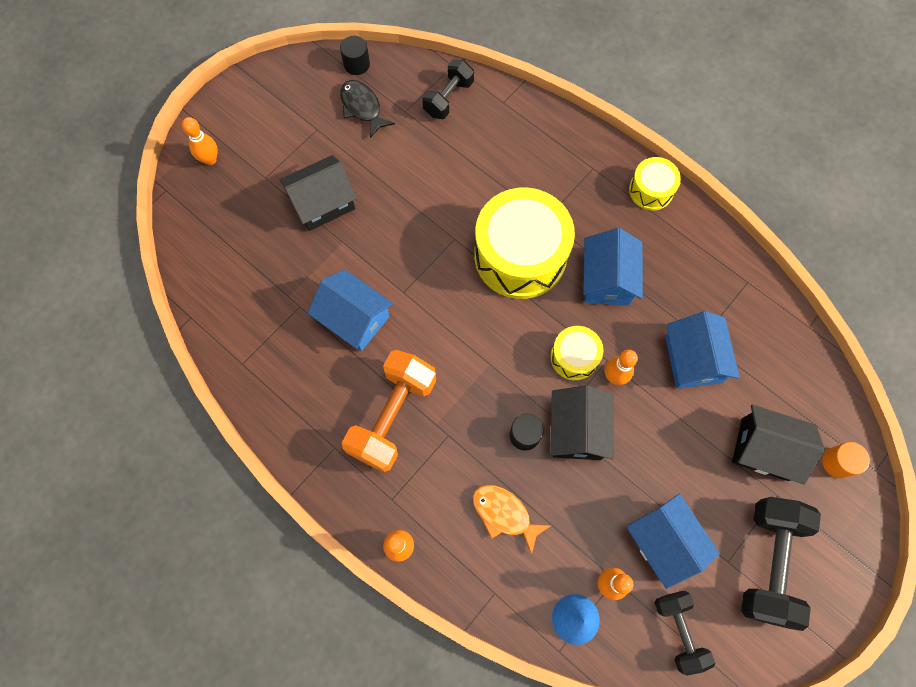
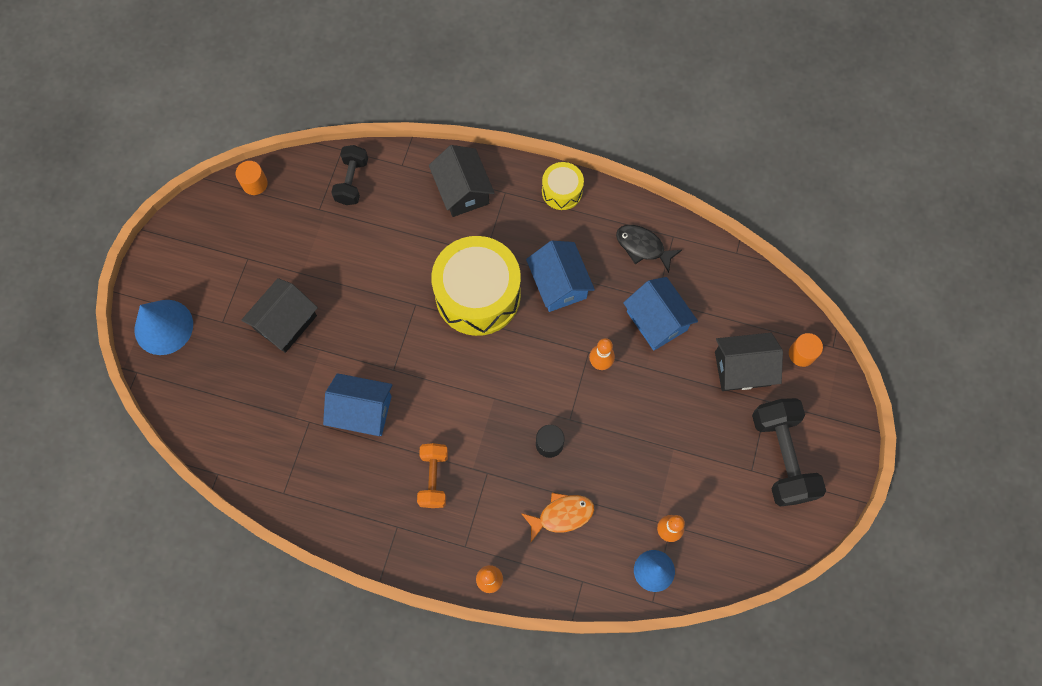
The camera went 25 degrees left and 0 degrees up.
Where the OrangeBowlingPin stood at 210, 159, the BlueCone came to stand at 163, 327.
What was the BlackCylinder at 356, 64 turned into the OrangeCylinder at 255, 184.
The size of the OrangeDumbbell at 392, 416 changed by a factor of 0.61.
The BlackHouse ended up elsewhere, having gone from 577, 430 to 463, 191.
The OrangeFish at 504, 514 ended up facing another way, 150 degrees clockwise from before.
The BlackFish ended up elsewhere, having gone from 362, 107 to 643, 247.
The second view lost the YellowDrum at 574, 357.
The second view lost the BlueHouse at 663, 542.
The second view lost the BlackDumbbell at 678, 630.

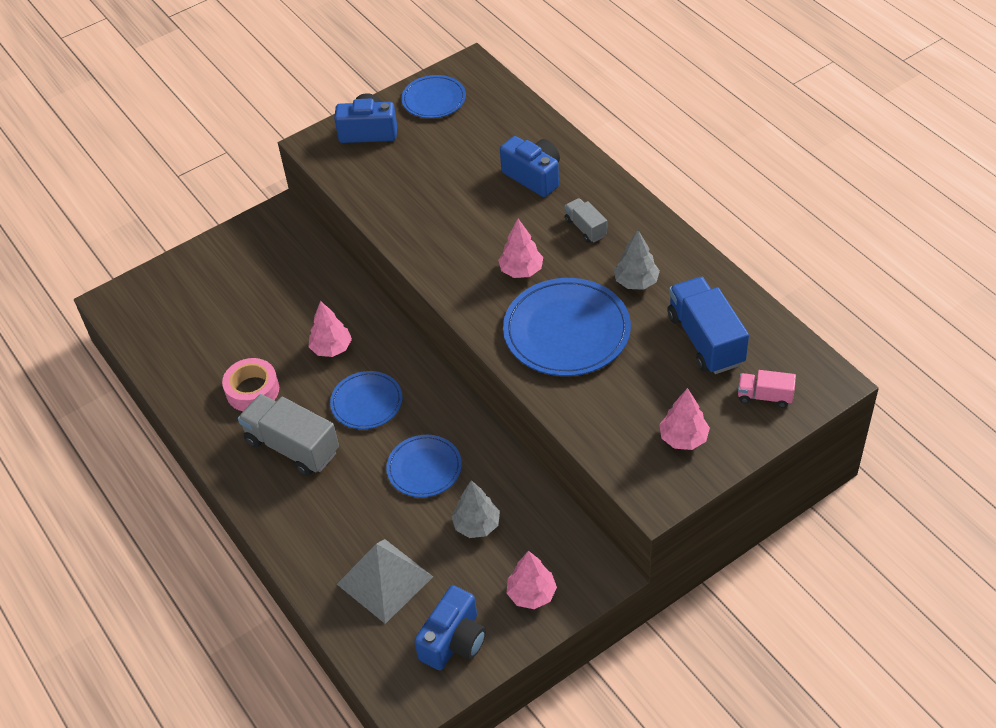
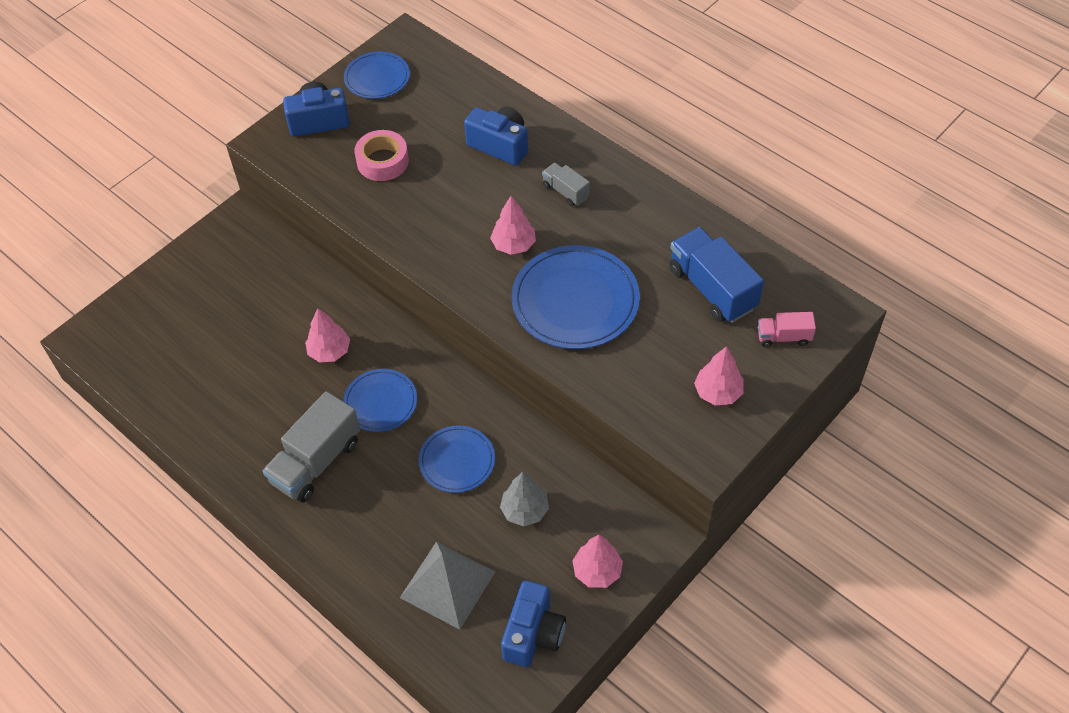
The camera went 15 degrees left and 5 degrees up.
The GreyTruck at 292, 447 ended up facing another way, 75 degrees counterclockwise from before.
The PinkTape ended up elsewhere, having gone from 252, 390 to 382, 161.
The second view lost the GreyTree at 636, 282.

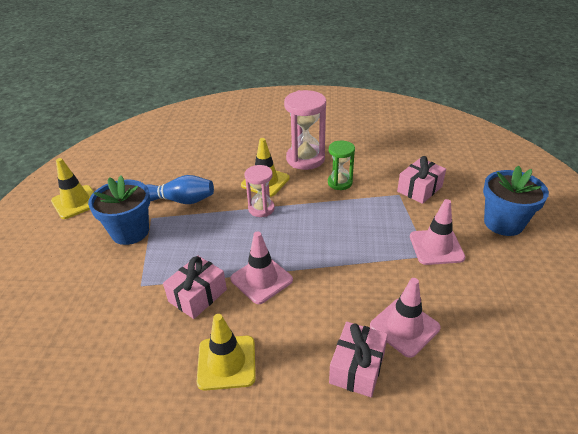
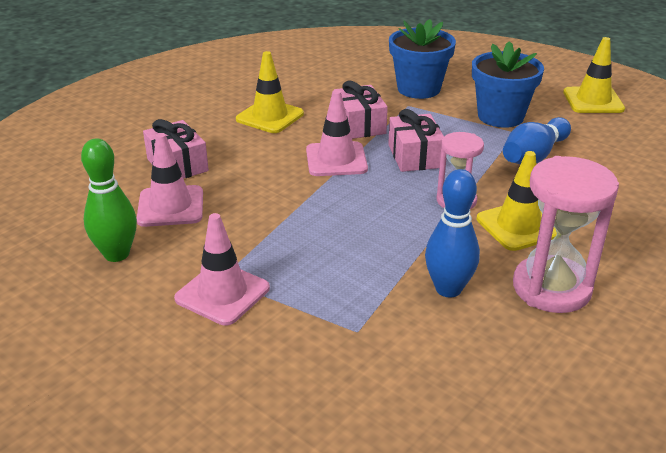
The camera went 125 degrees right and 5 degrees down.
The second view gained the GreenBowlingPin at 117, 254.
The PinkGift ended up elsewhere, having gone from 419, 189 to 415, 156.
The BlueFlowerPot ended up elsewhere, having gone from 503, 223 to 418, 89.
Where the GreenHourglass stood at 340, 183, the BlueBowlingPin came to stand at 448, 289.

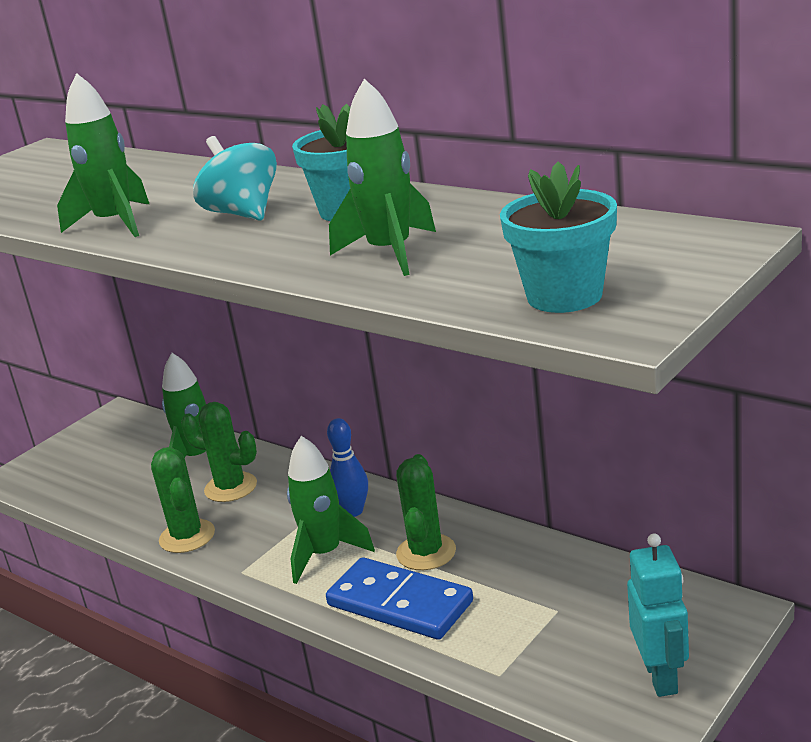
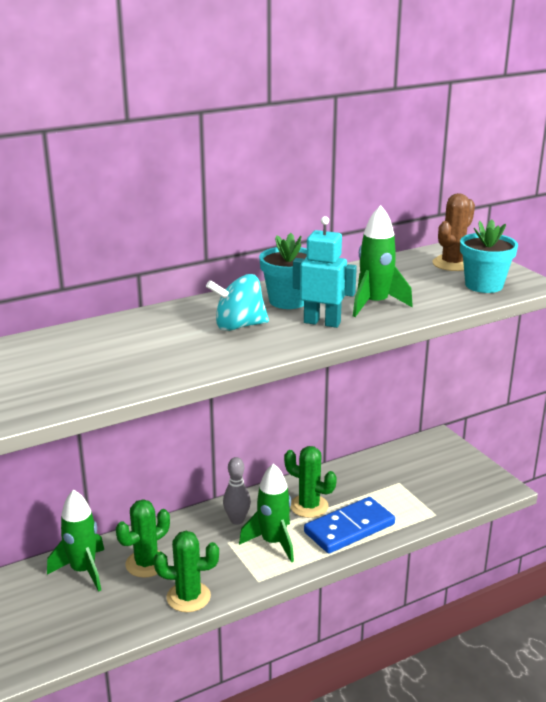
The camera went 70 degrees left and 0 degrees up.
What was the BlueBowlingPin at 353, 511 turned into the GreyBowlingPin at 237, 520.
The TurquoiseRobot ended up elsewhere, having gone from 661, 677 to 322, 322.
The second view gained the BrownCactus at 452, 264.
The second view lost the GreenRocket at 115, 224.

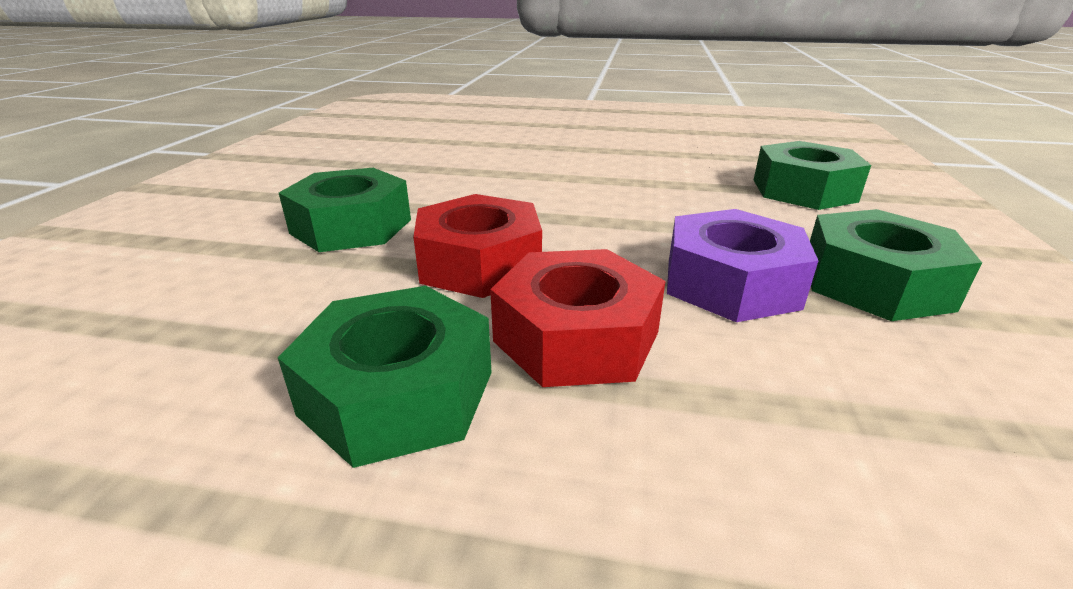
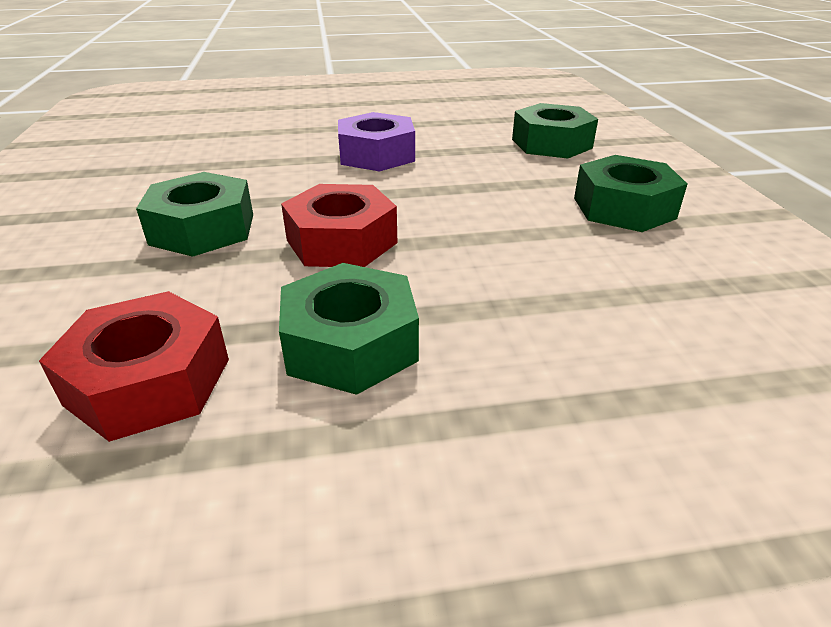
The camera went 20 degrees left and 5 degrees up.
The RedNut ended up elsewhere, having gone from 576, 336 to 149, 381.
The PurpleNut ended up elsewhere, having gone from 730, 283 to 376, 155.

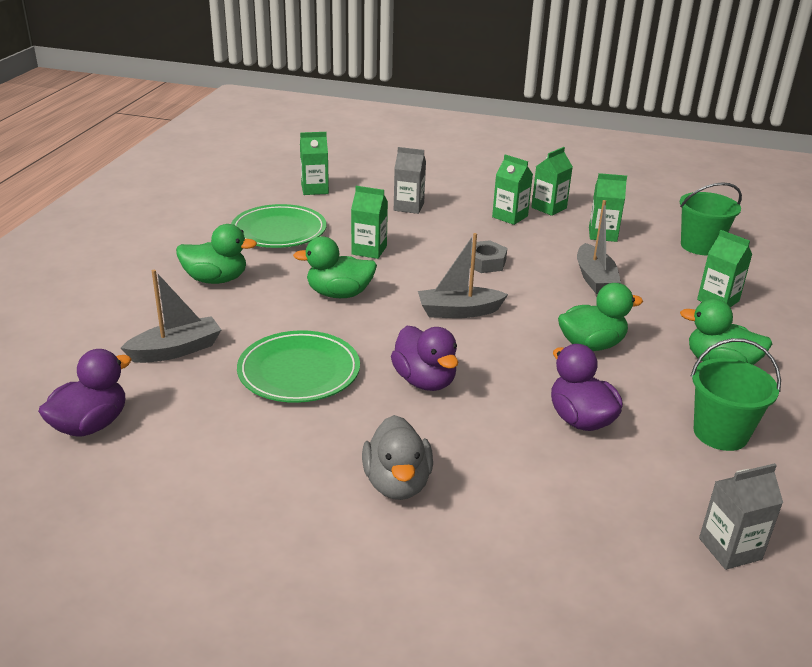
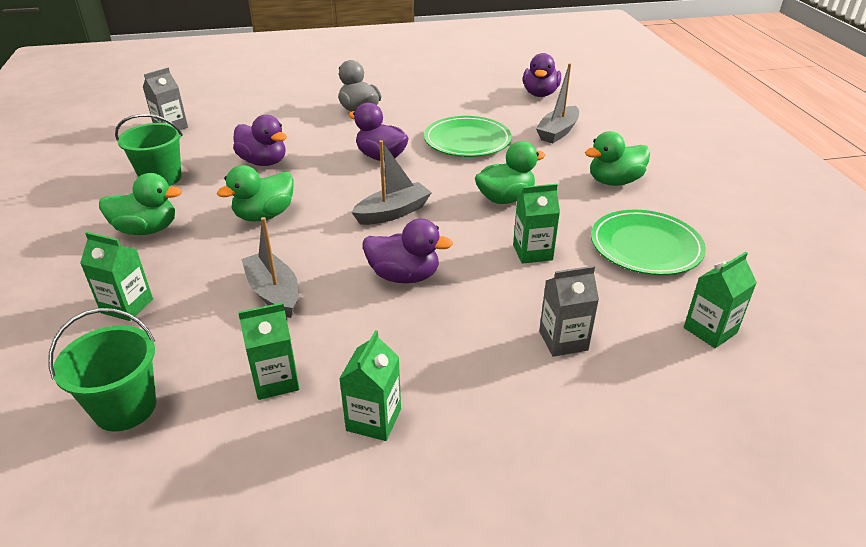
The camera went 155 degrees right and 5 degrees up.
Where the GreyNut stood at 485, 262, the PurpleDuck came to stand at 404, 276.
The second view lost the GreenCarton at 510, 217.

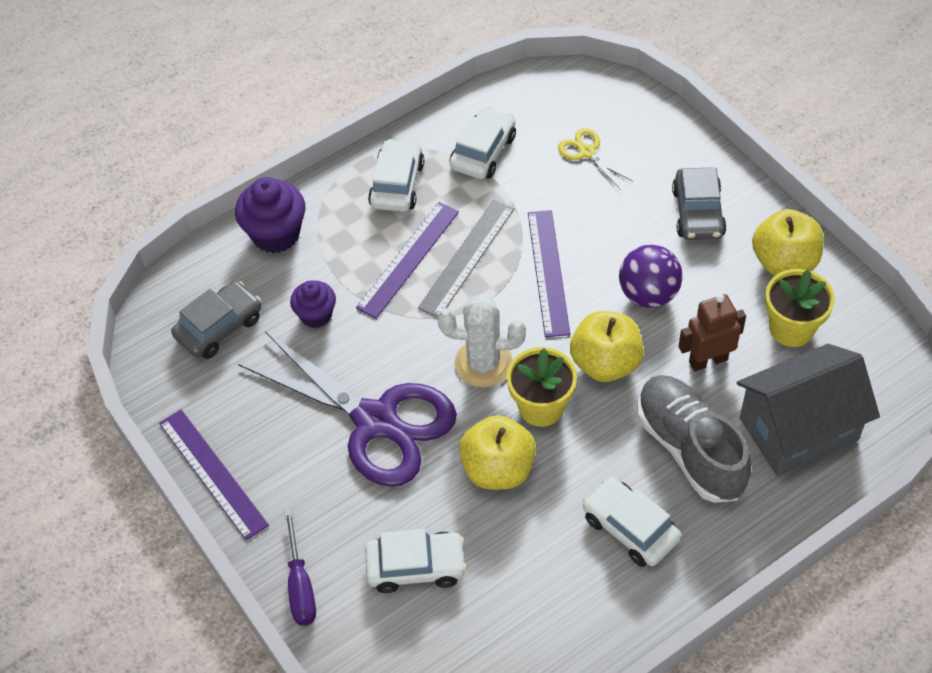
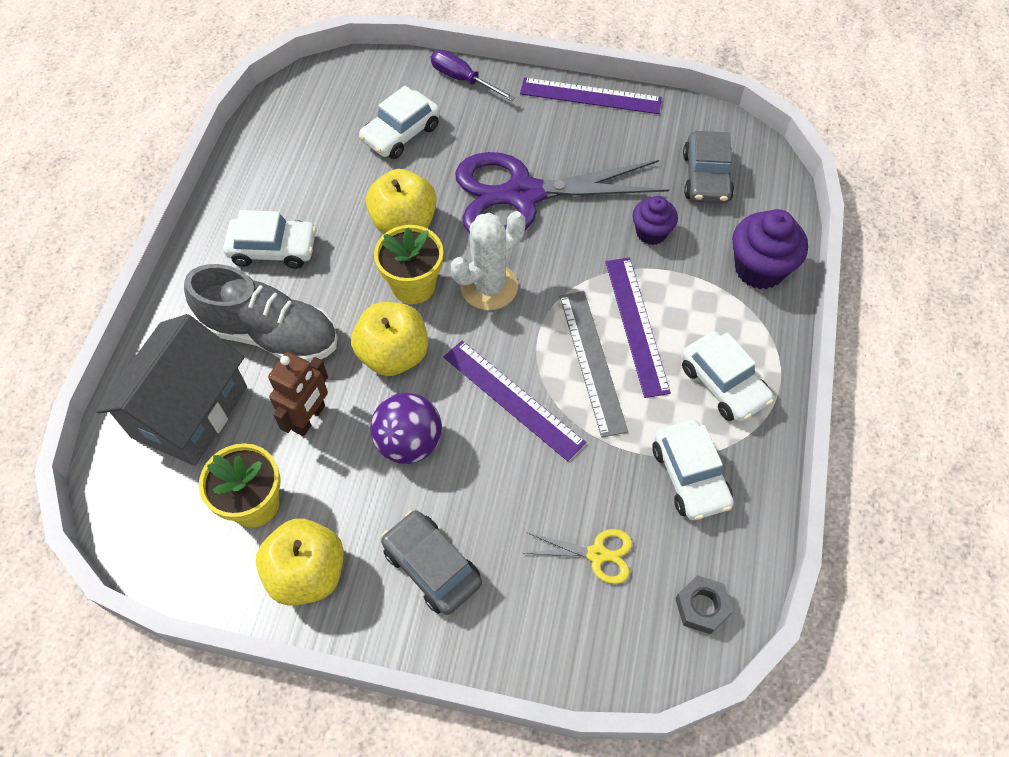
The camera went 135 degrees right and 5 degrees up.
The second view gained the GreyNut at 702, 607.

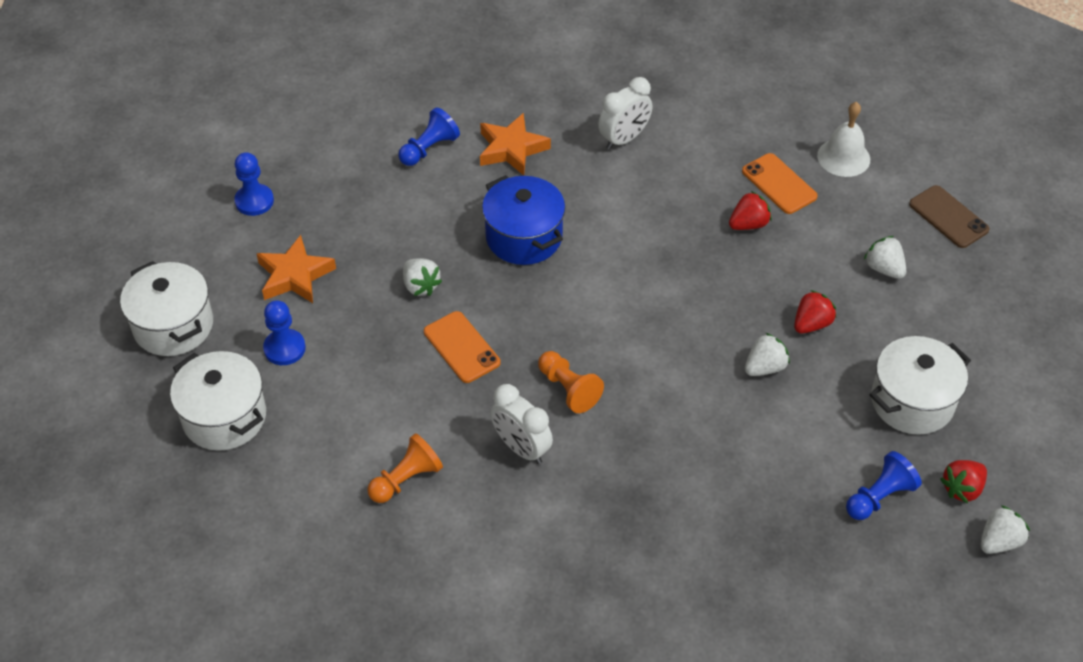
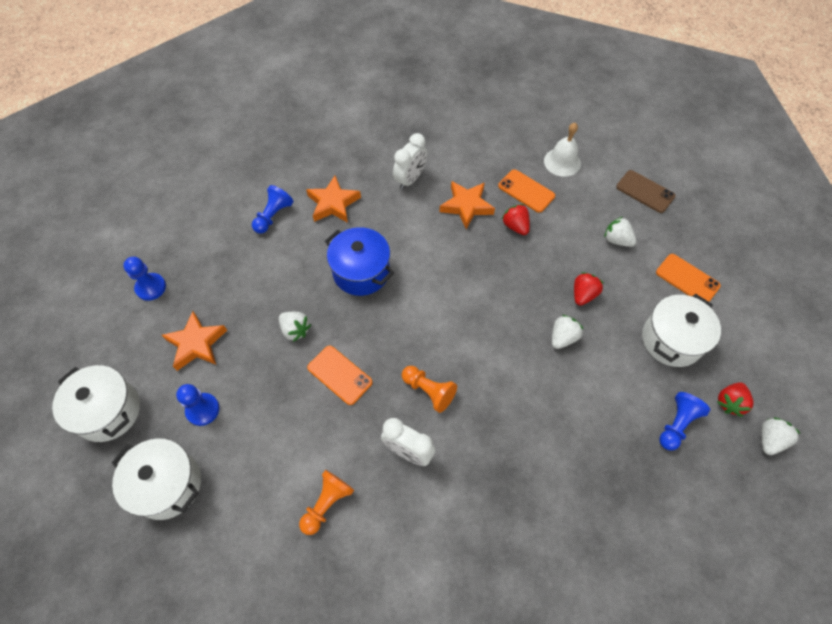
The camera went 15 degrees left and 10 degrees up.
The second view gained the OrangeStar at 466, 206.
The RedStrawberry at 748, 224 ended up facing another way, 75 degrees counterclockwise from before.
The second view gained the OrangePhone at 687, 279.

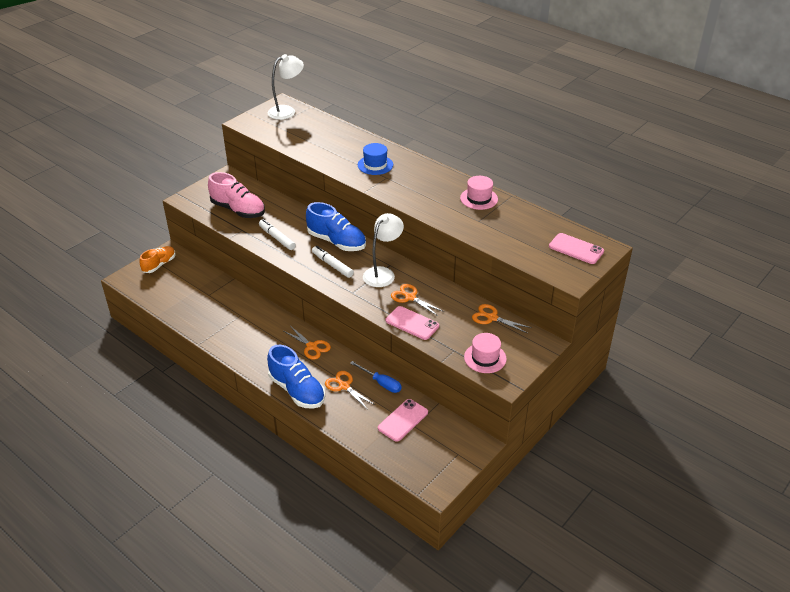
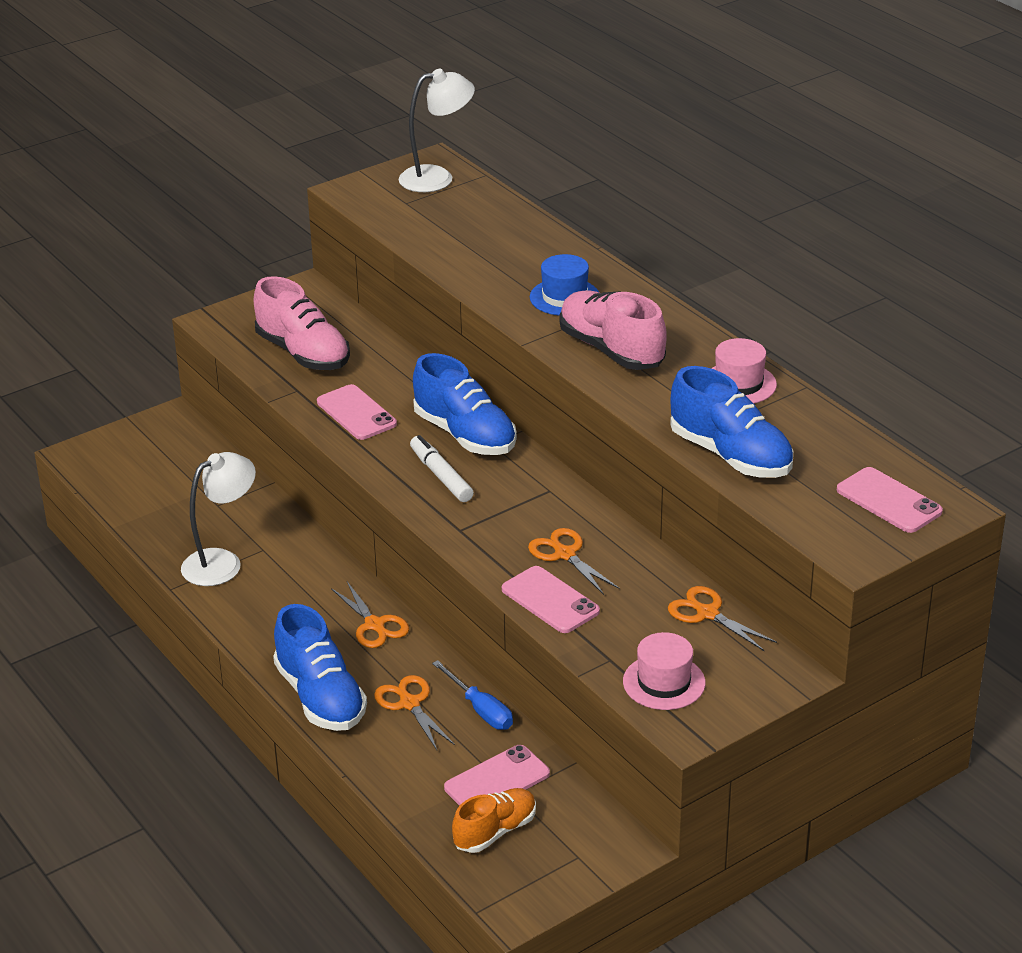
The camera went 15 degrees right and 5 degrees down.
The WhiteLamp ended up elsewhere, having gone from 383, 273 to 222, 562.
Where the WhiteMarker stood at 277, 238, the PinkPhone came to stand at 356, 413.
The OrangeShoe ended up elsewhere, having gone from 159, 265 to 495, 831.
The second view gained the PinkShoe at 611, 350.
The second view gained the BlueShoe at 730, 455.

